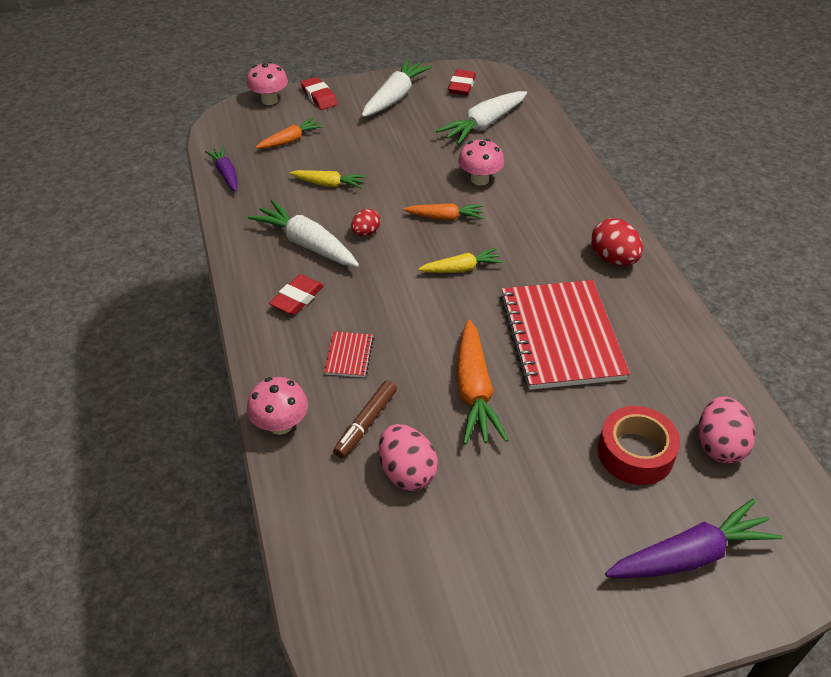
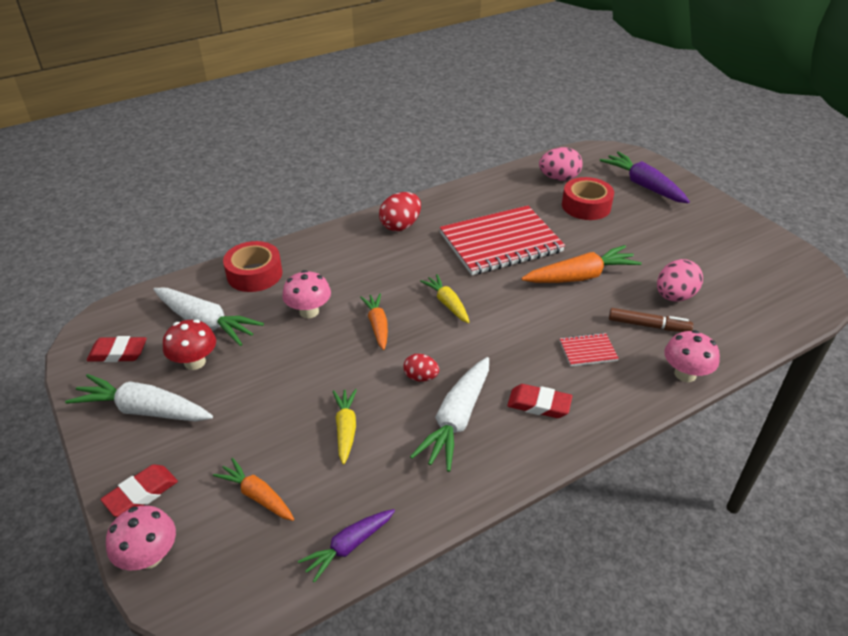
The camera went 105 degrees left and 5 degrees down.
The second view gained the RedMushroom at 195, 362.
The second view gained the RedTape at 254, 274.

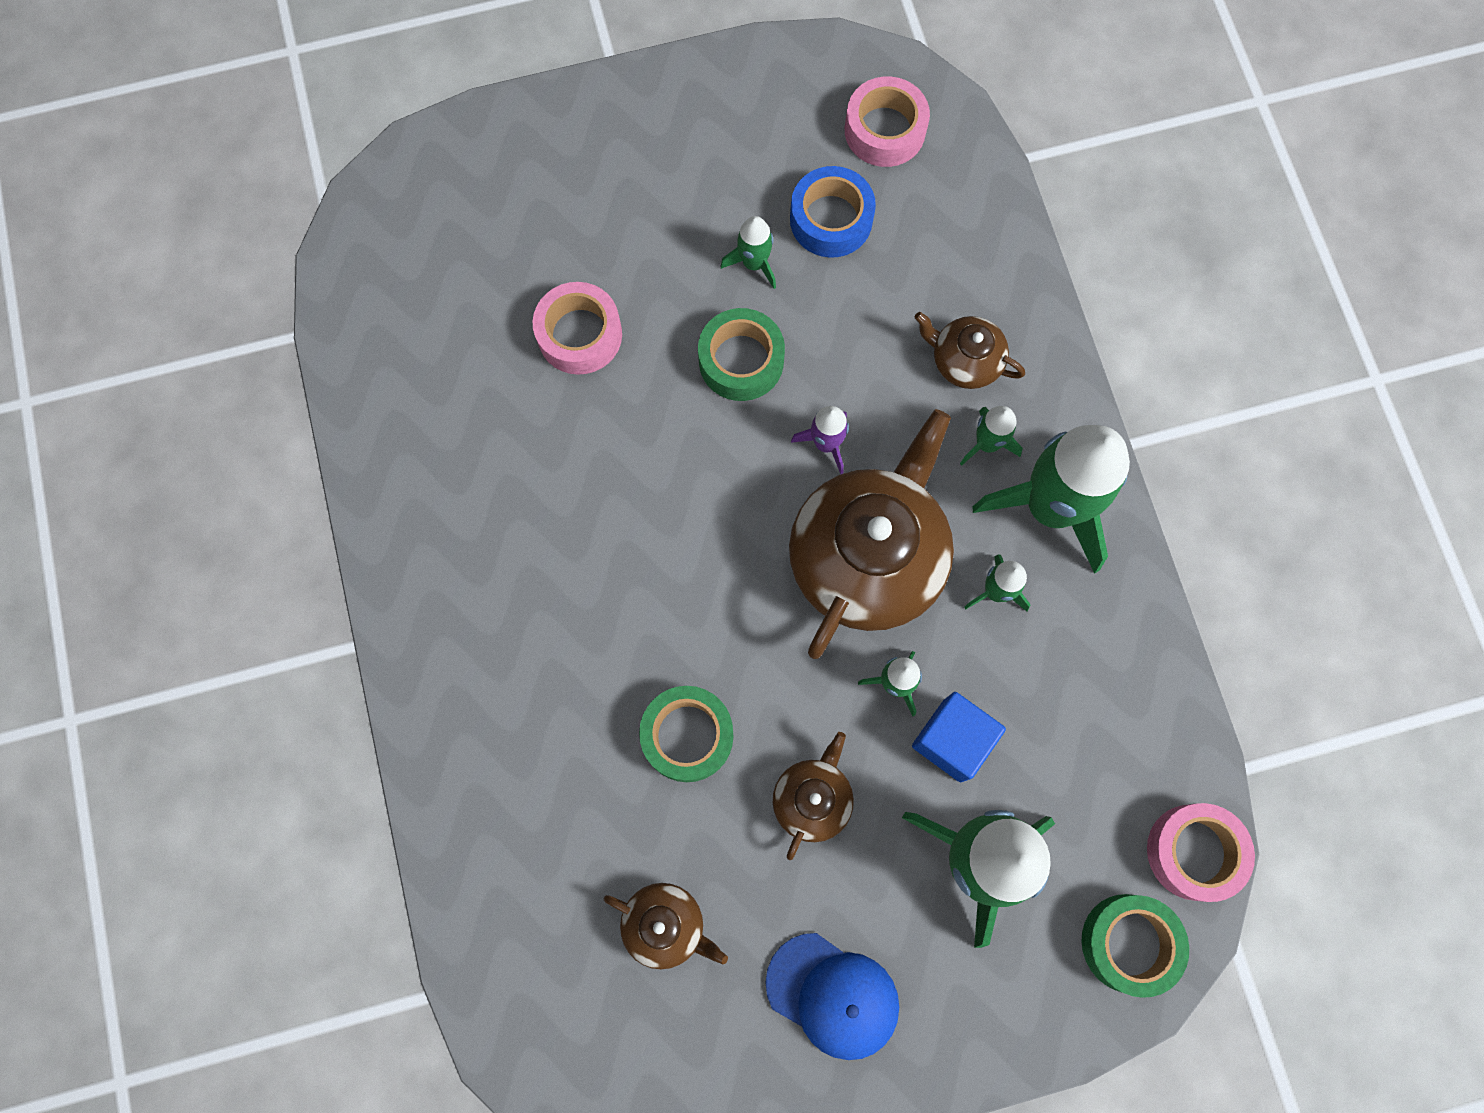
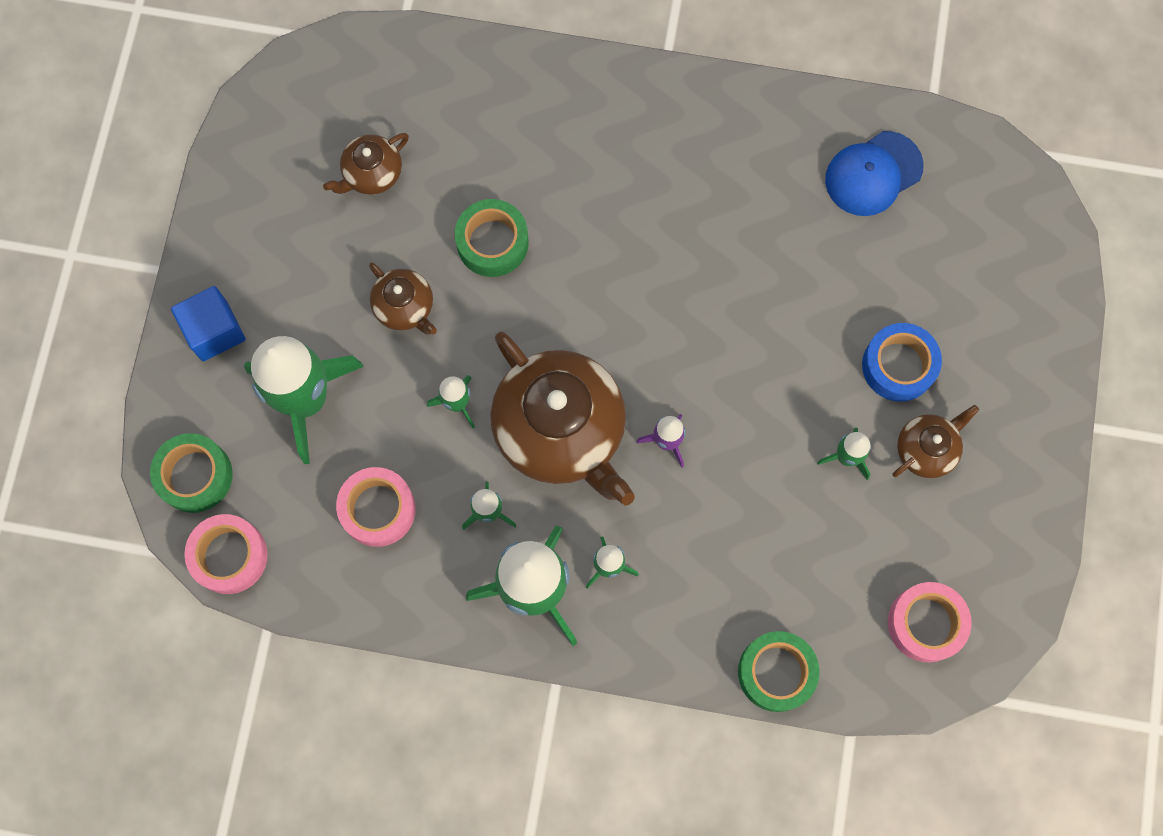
The camera went 115 degrees right and 0 degrees up.
The BlueCube ended up elsewhere, having gone from 952, 740 to 214, 331.
The PinkTape ended up elsewhere, having gone from 580, 334 to 378, 509.
The GreenTape ended up elsewhere, having gone from 741, 361 to 776, 672.
The BlueCap ended up elsewhere, having gone from 833, 995 to 873, 174.
The BlueTape ended up elsewhere, having gone from 831, 219 to 898, 366.
The BrownTeapot ended up elsewhere, having gone from 964, 361 to 926, 449.

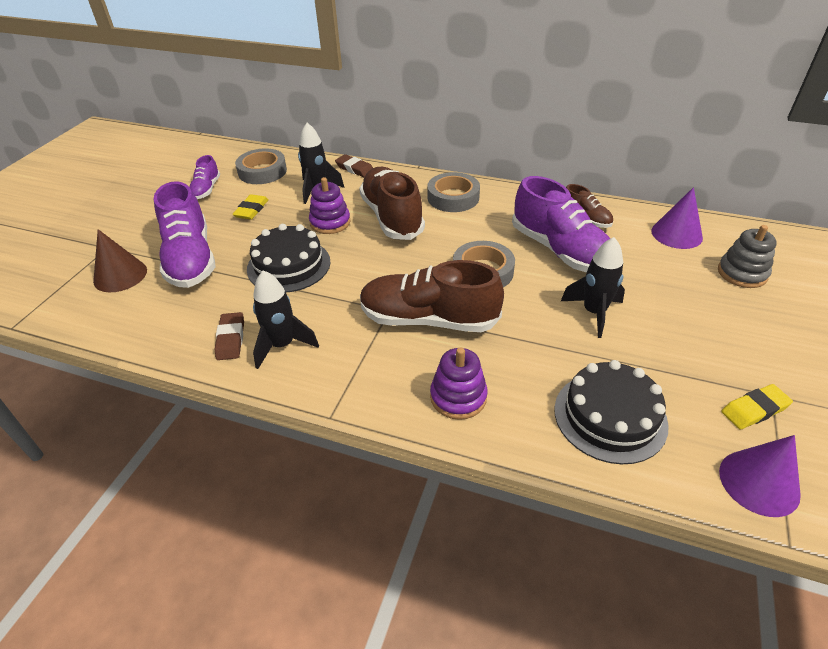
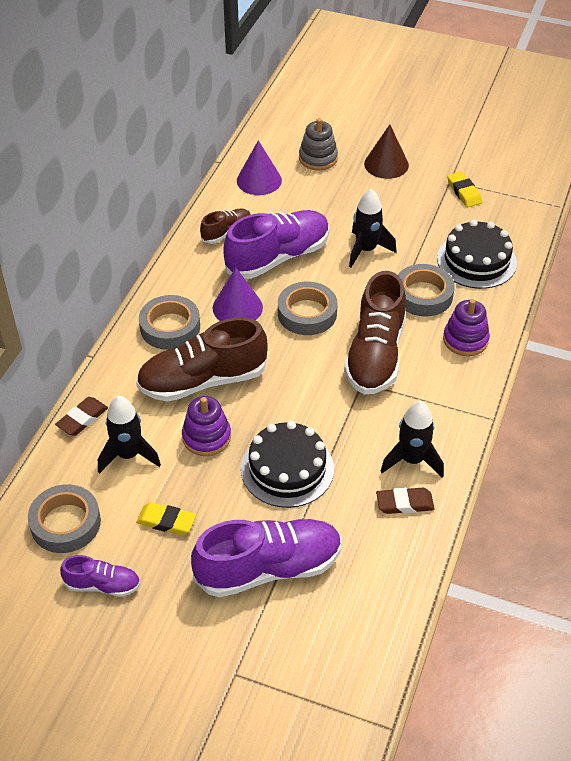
The camera went 90 degrees left and 5 degrees up.
The PurpleCone ended up elsewhere, having gone from 759, 482 to 237, 307.
The BrownCone ended up elsewhere, having gone from 120, 275 to 386, 164.
The second view gained the GreyTape at 423, 295.

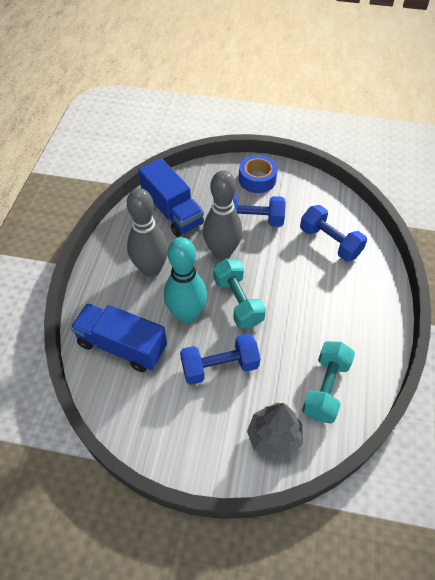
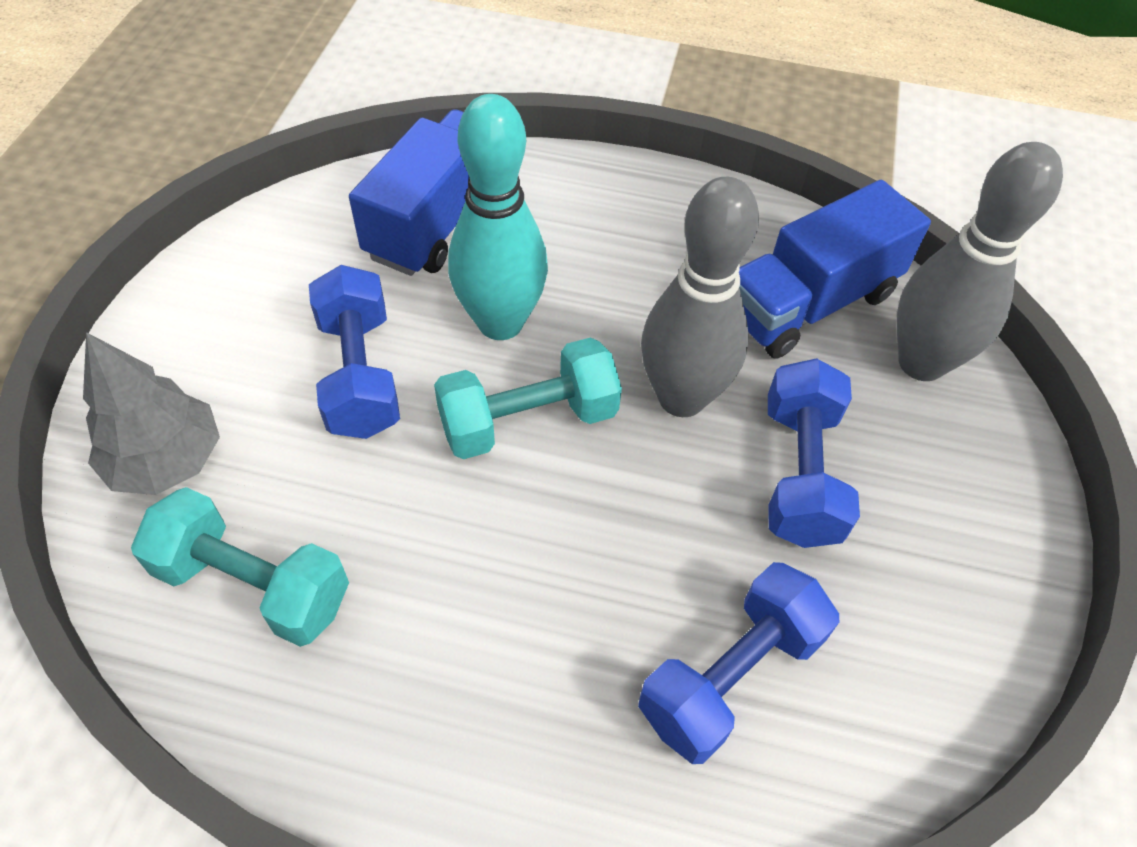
The camera went 90 degrees right and 0 degrees up.
The GreyBowlingPin ended up elsewhere, having gone from 151, 269 to 921, 363.
The second view lost the BlueTape at 257, 179.

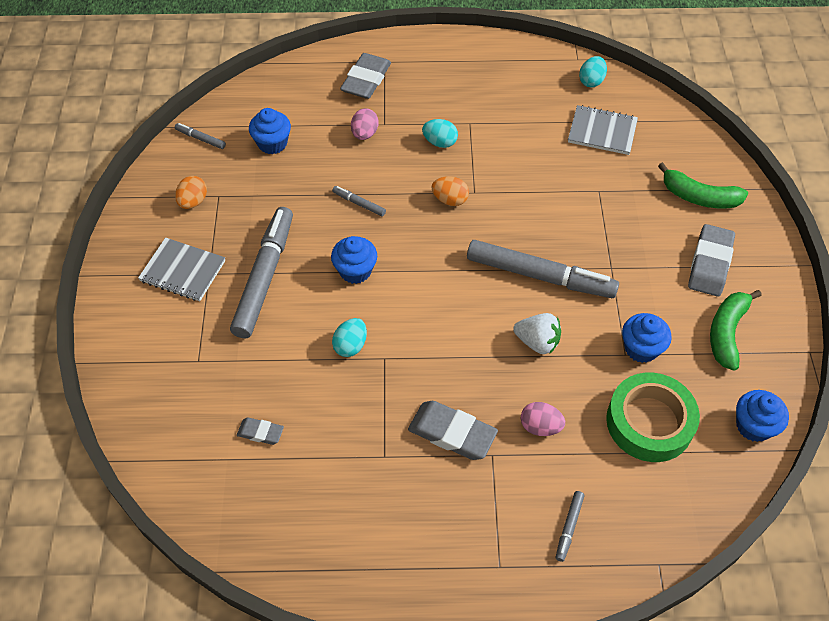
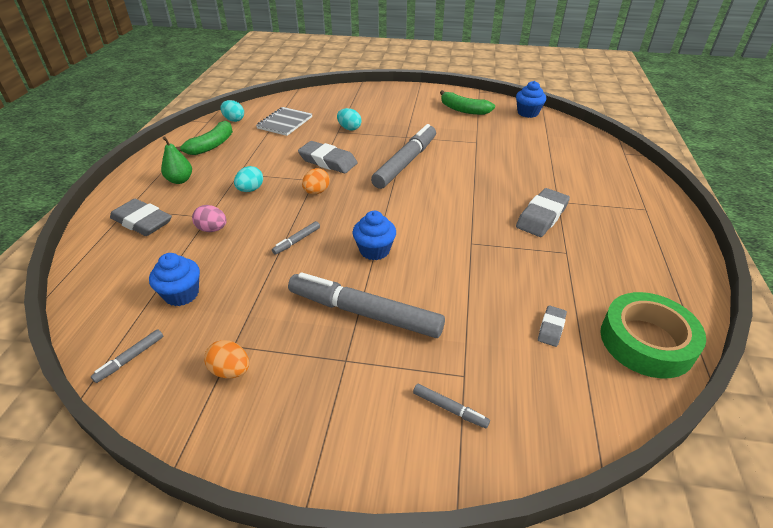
The camera went 80 degrees left and 15 degrees down.
The second view gained the GreenPear at 180, 180.
The GreenBanana ended up elsewhere, having gone from 699, 197 to 211, 145.
The GreyEraser ended up elsewhere, having gone from 710, 264 to 328, 161.
The TurquoiseEgg ended up elsewhere, having gone from 350, 345 to 349, 128.
The GreyMarker ended up elsewhere, having gone from 569, 527 to 449, 409.
The GreenTape ended up elsewhere, having gone from 649, 422 to 646, 341.
The second view lost the GreyNotebook at 183, 271.
The second view lost the WhiteStrawberry at 537, 342.
The second view lost the PinkEgg at 540, 426.
The second view lost the BlueCupcake at 641, 348.

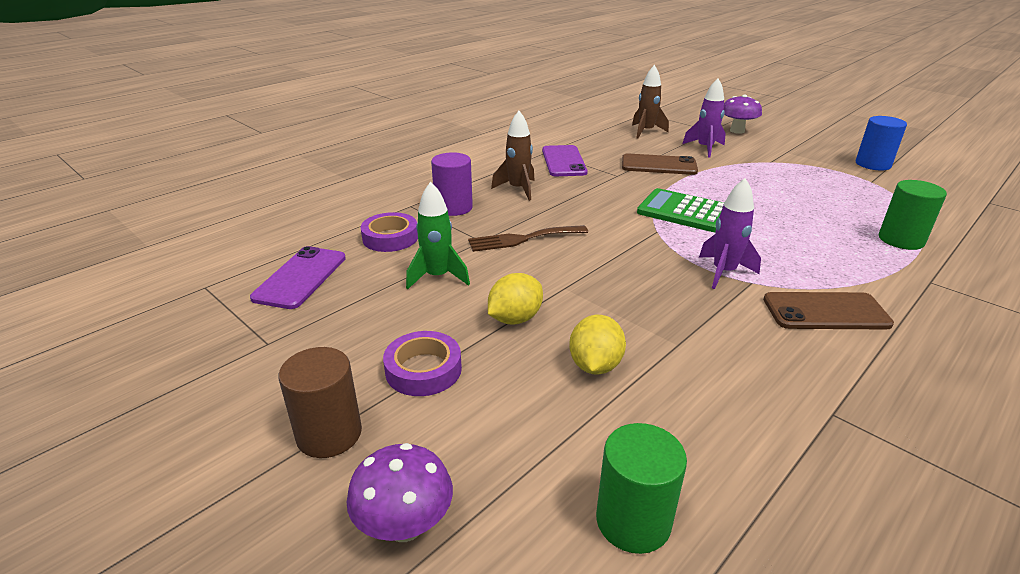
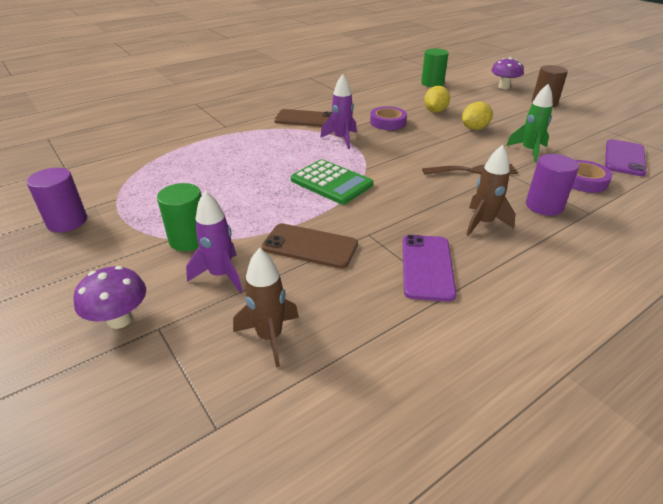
The camera went 170 degrees left and 5 degrees up.
What was the BlueCylinder at 873, 164 turned into the PurpleCylinder at 67, 221.
The GreenCylinder ended up elsewhere, having gone from 901, 240 to 189, 239.
The PurpleTape ended up elsewhere, having gone from 423, 370 to 388, 122.

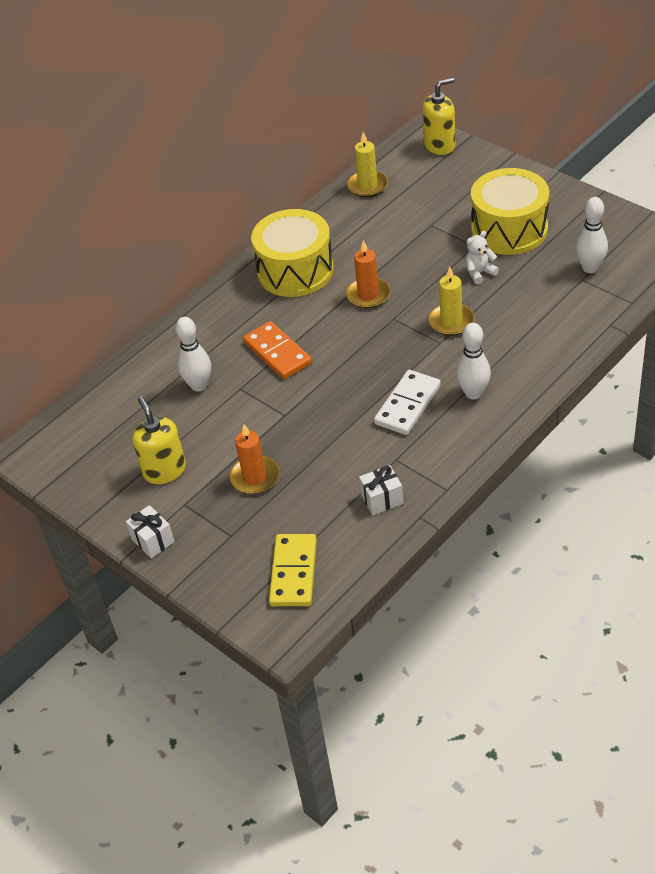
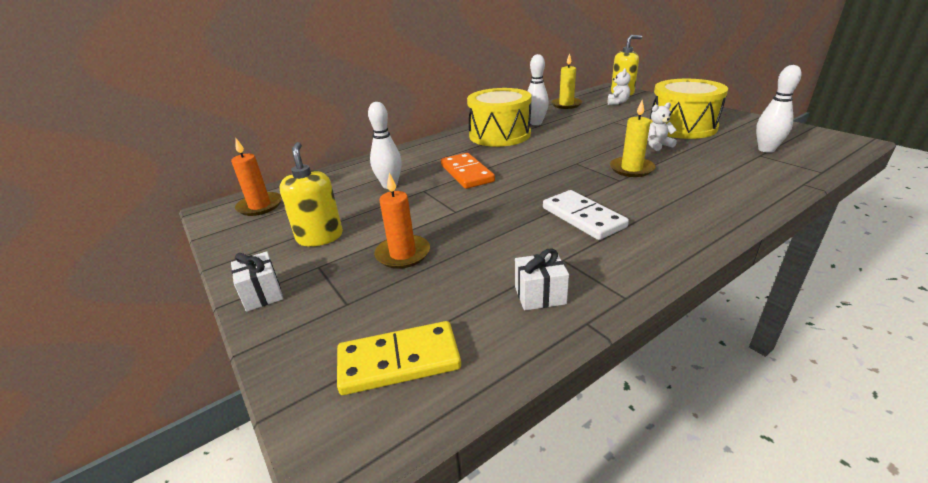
The camera went 10 degrees right and 15 degrees down.
The OrangeCandle ended up elsewhere, having gone from 368, 295 to 260, 206.
The YellowDomino at 293, 572 ended up facing another way, 60 degrees clockwise from before.
The WhiteBowlingPin ended up elsewhere, having gone from 473, 393 to 536, 123.
The WhiteDomino at 407, 405 ended up facing another way, 75 degrees counterclockwise from before.
The second view gained the WhiteTeddyBear at 617, 103.

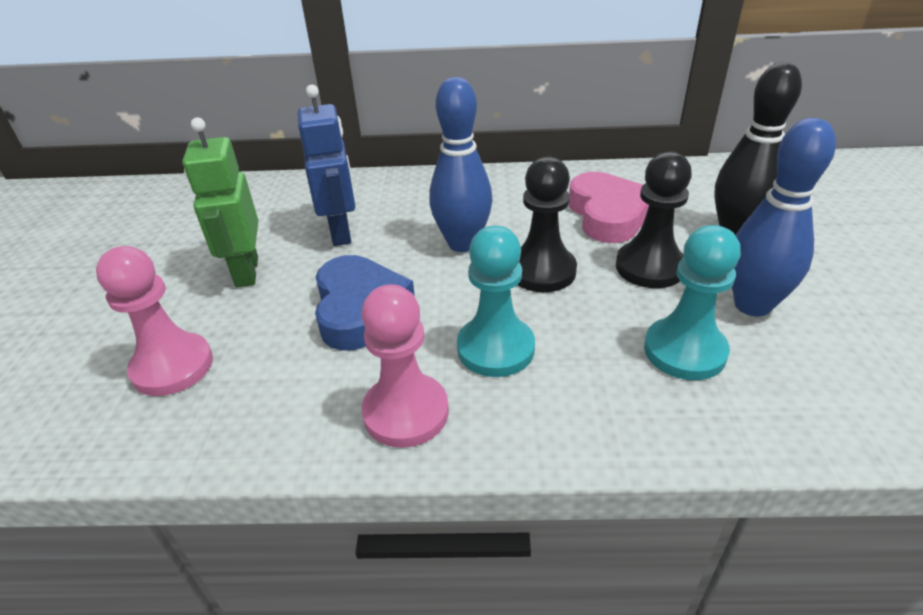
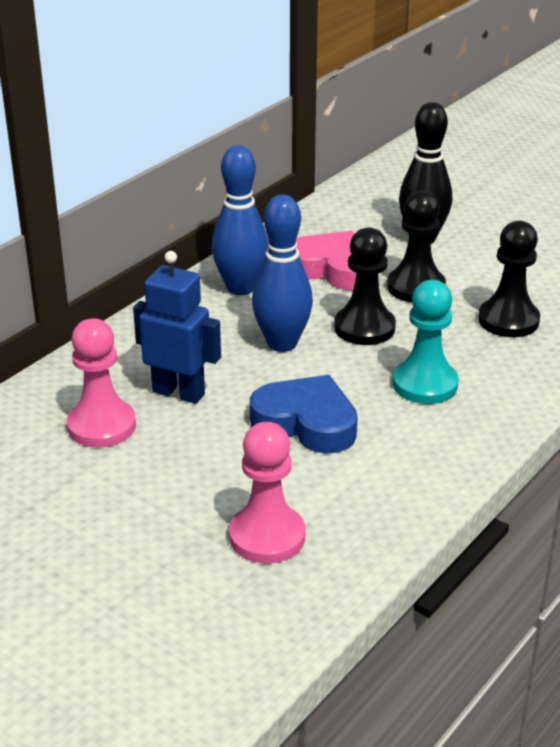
The camera went 55 degrees left and 5 degrees down.
The PinkPawn ended up elsewhere, having gone from 406, 412 to 101, 426.
The BlueBowlingPin ended up elsewhere, having gone from 752, 305 to 240, 288.
What was the TurquoisePawn at 684, 351 turned into the BlackPawn at 508, 320.
The second view lost the GreenRobot at 246, 272.

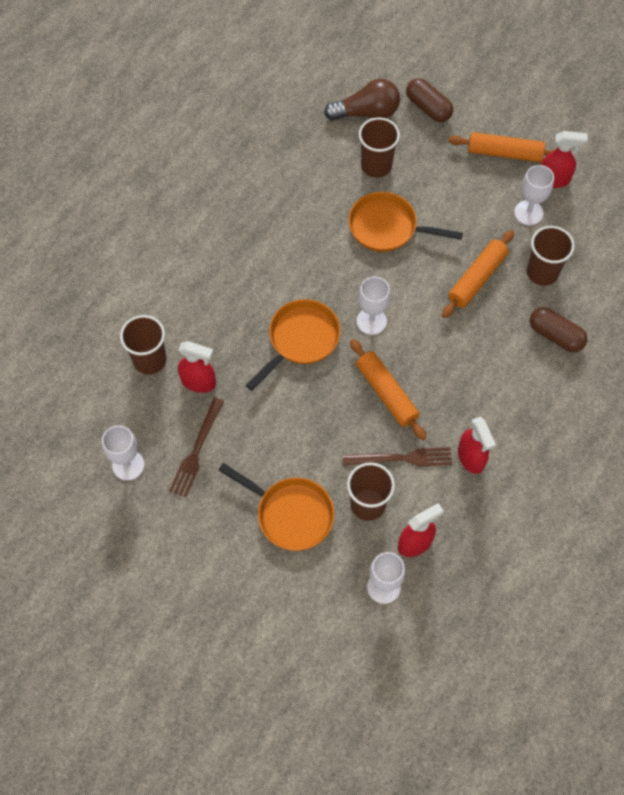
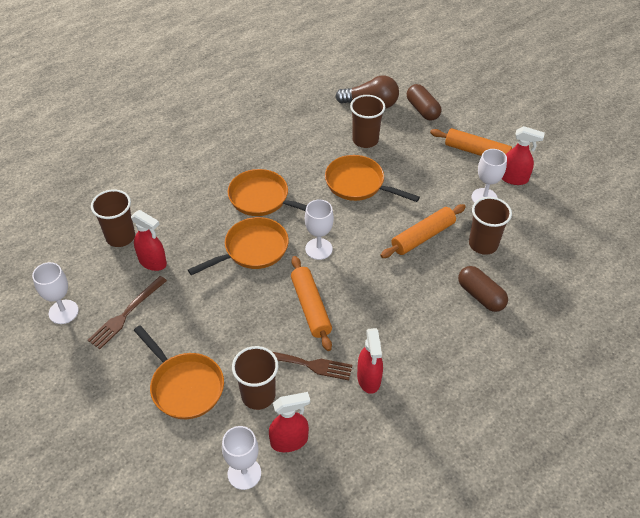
The camera went 15 degrees right and 15 degrees down.
The second view gained the OrangePan at 262, 199.

